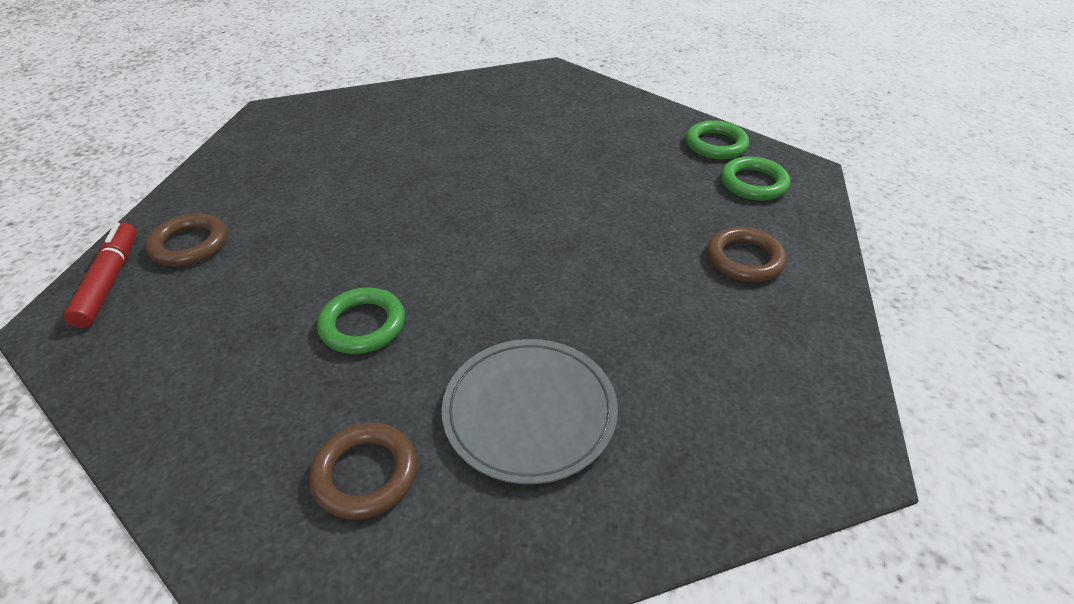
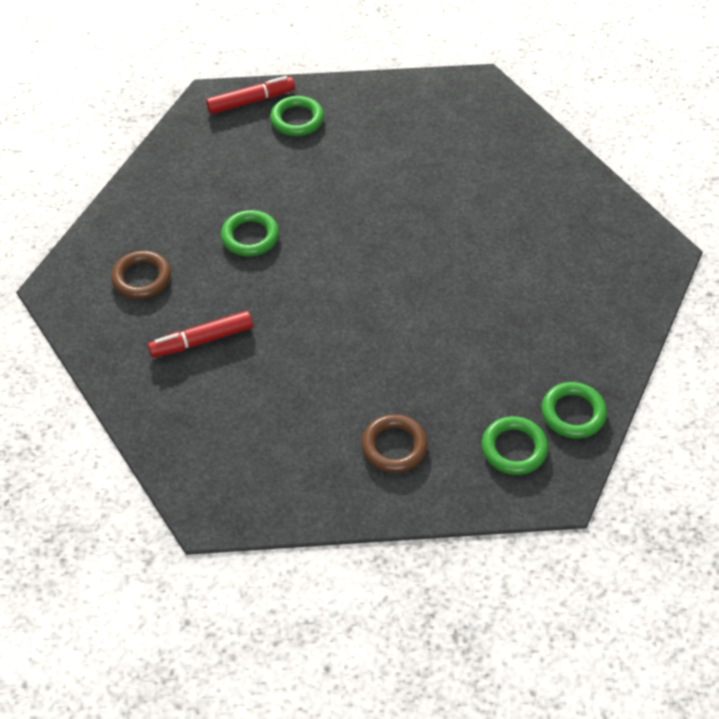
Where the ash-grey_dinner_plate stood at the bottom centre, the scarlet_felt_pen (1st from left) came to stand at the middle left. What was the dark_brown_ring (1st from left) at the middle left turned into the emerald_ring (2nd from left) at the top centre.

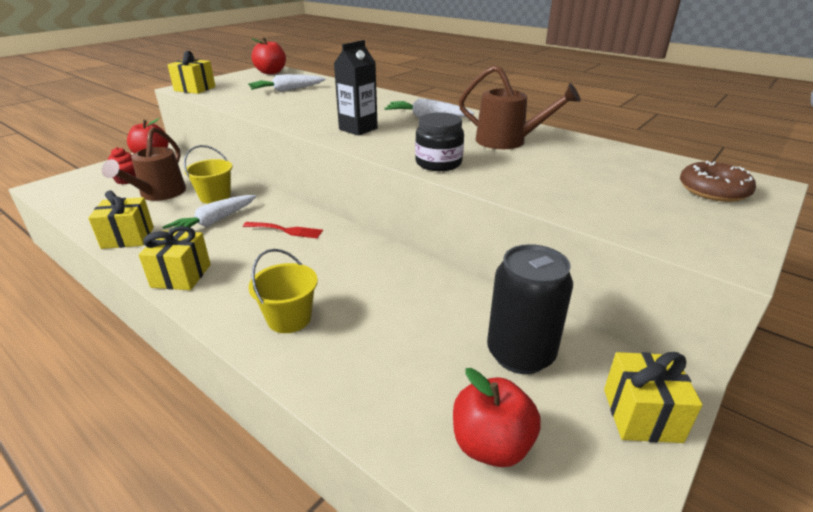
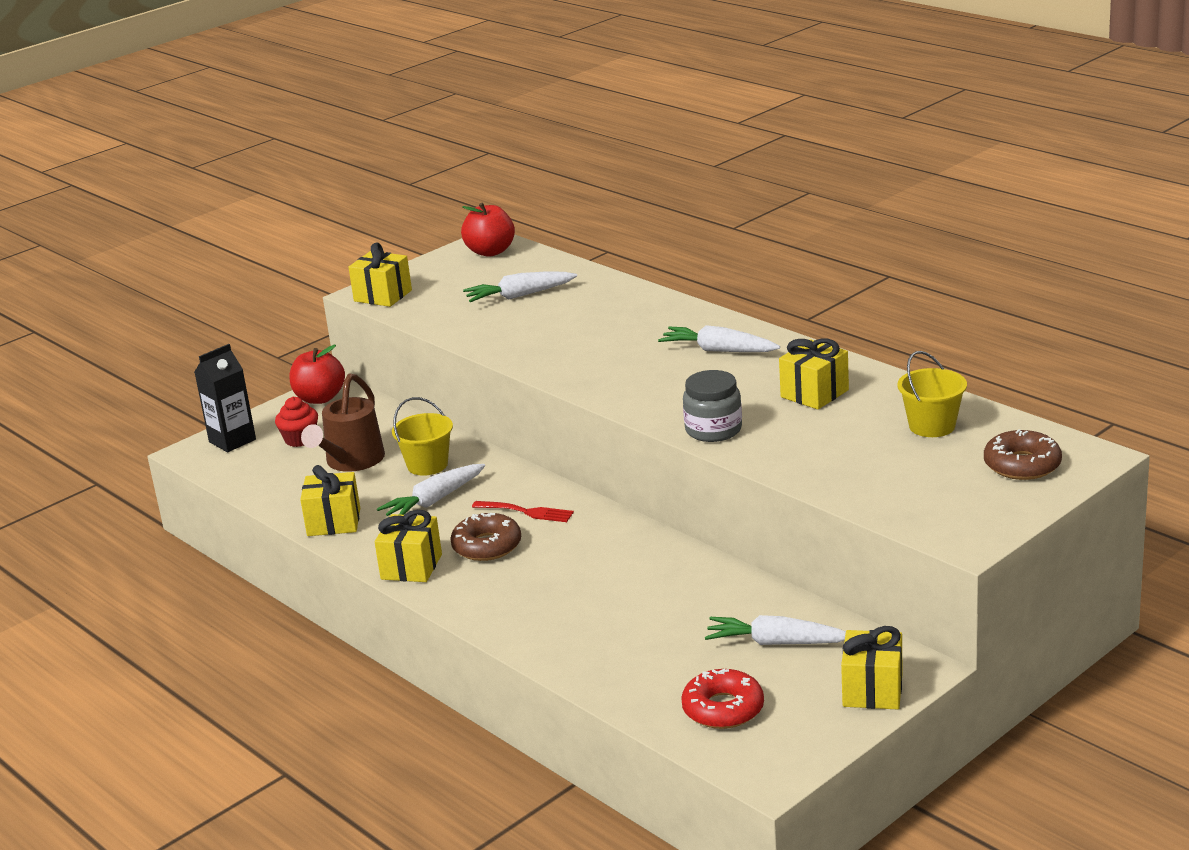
The jet-black_carton ended up elsewhere, having gone from the top centre to the middle left. The second view gained the dark_brown_glazed_donut (1st from left) at the centre. Where the scarlet_apple (3rd from left) stood at the bottom centre, the scarlet_glazed_donut came to stand at the bottom centre. What was the jet-black_preserve_jar at the top centre turned into the ash-grey_preserve_jar at the centre. Where the jet-black_can stood at the centre, the snow-white_carrot (4th from left) came to stand at the bottom centre. Where the dark_brown_watering_can (2nd from left) stood at the top centre, the golden_gift (4th from left) came to stand at the middle right. The golden_pail (2nd from left) ended up elsewhere, having gone from the centre to the middle right.

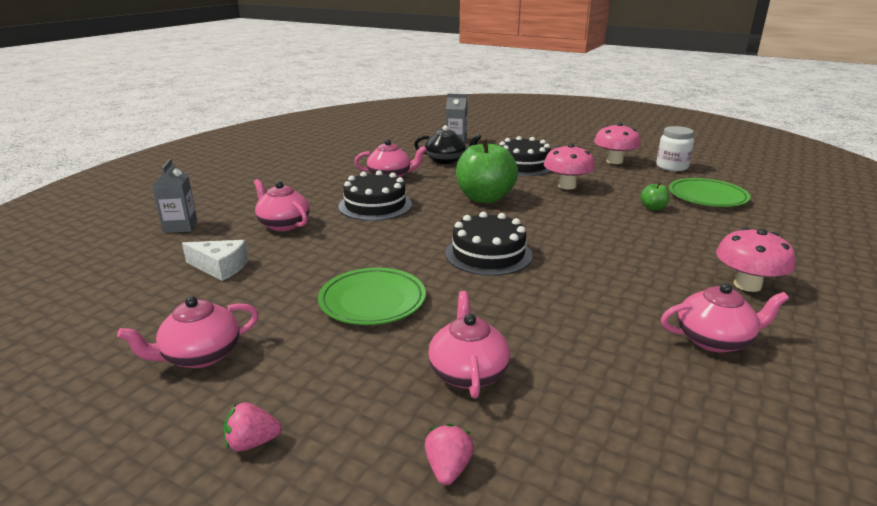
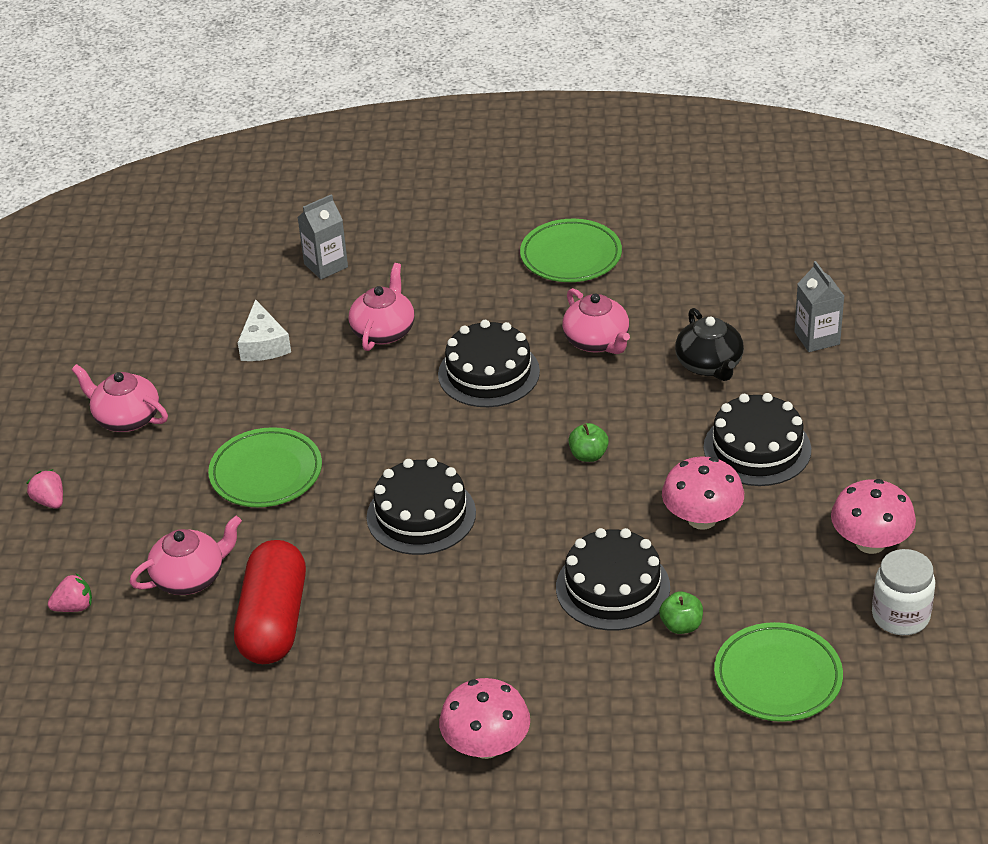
The second view gained the scarlet_pill at the bottom left. The second view gained the emerald_dinner_plate (2nd from left) at the top centre. The second view gained the jet-black_cake (3rd from left) at the bottom centre. The size of the emerald_apple (1st from left) at the centre changed by a factor of 0.43. The second view lost the rose-pink_tea_pot (5th from left) at the middle right.

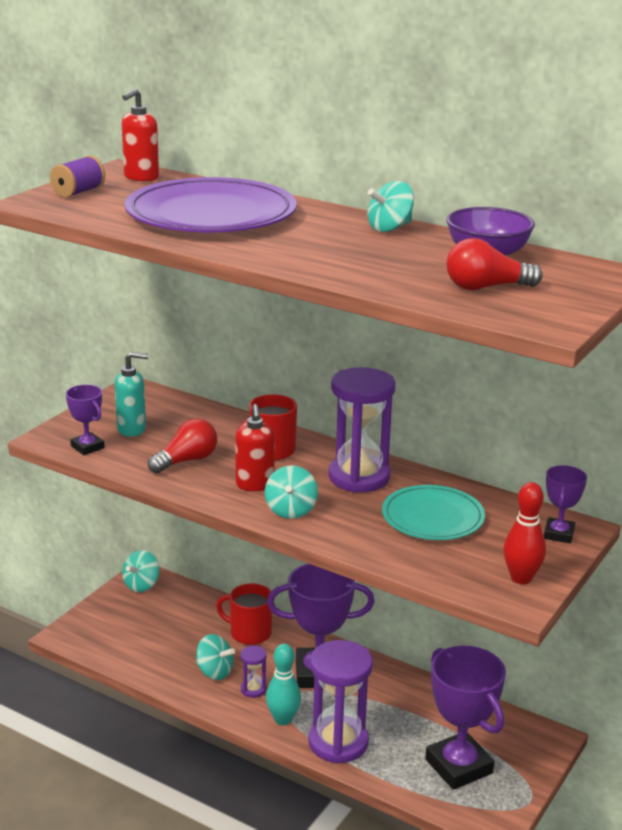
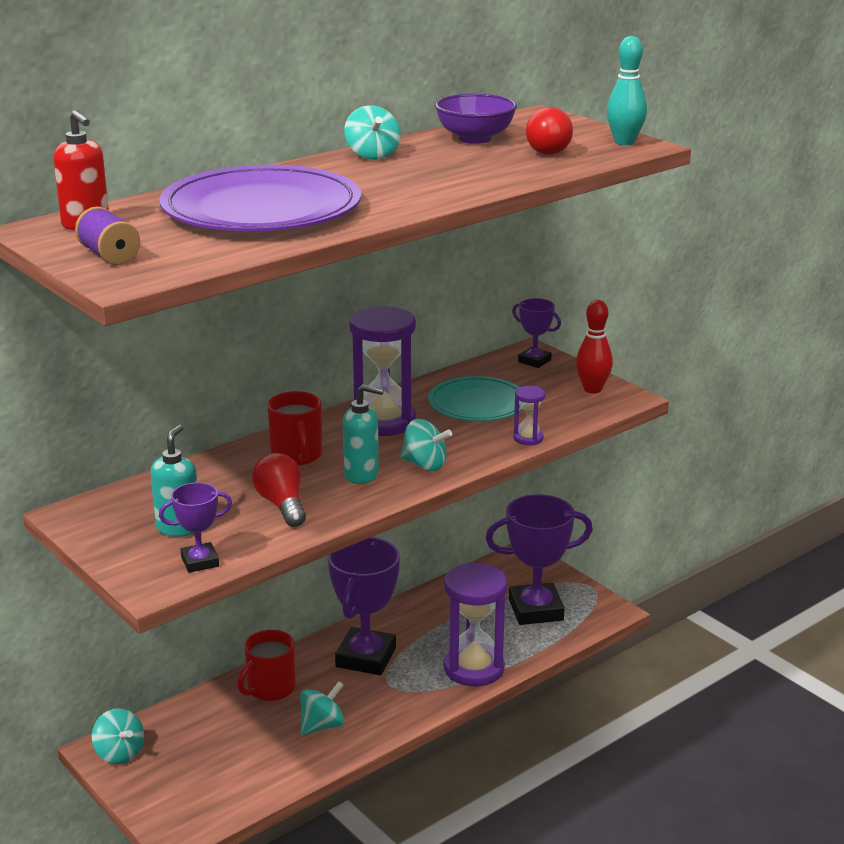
What was the scarlet_soap_pump (2nd from left) at the centre turned into the teal_soap_pump (2nd from left) at the centre. The royal_purple_sandglass (1st from left in the first image) ended up elsewhere, having gone from the bottom centre to the centre. The teal_bowling_pin ended up elsewhere, having gone from the bottom centre to the top right.

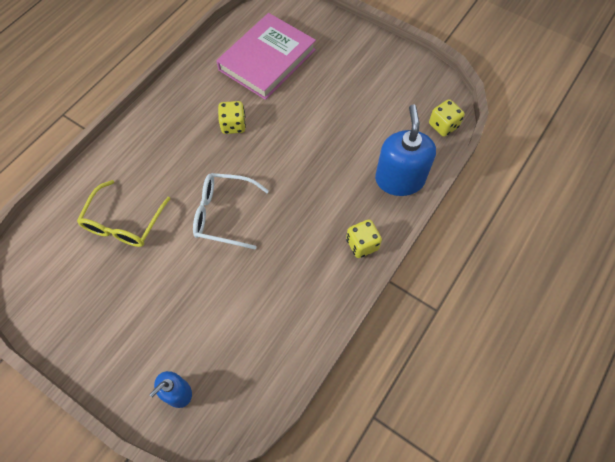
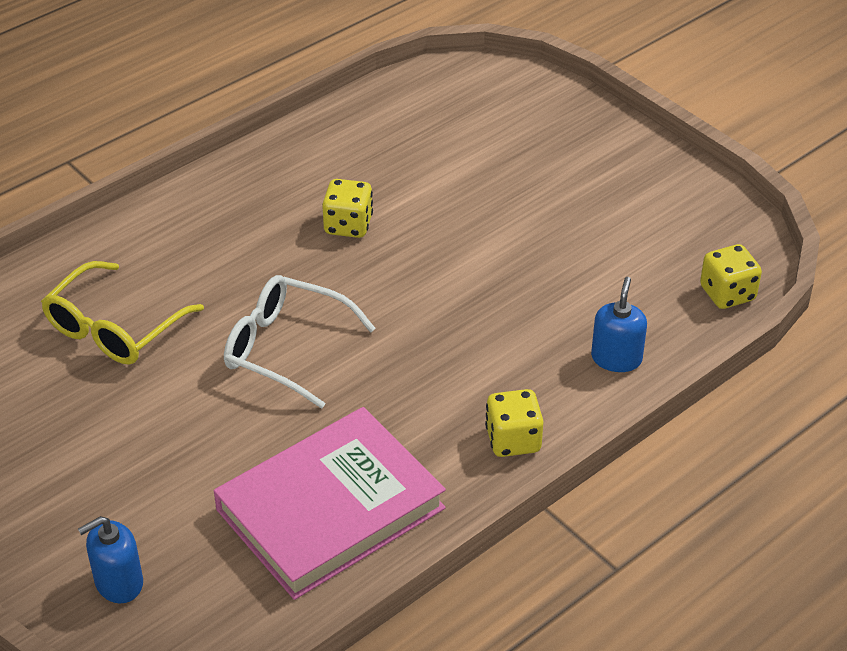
The rose-pink_book ended up elsewhere, having gone from the top centre to the bottom centre. The size of the royal_blue_soap_pump (2nd from left) at the top centre changed by a factor of 0.55.

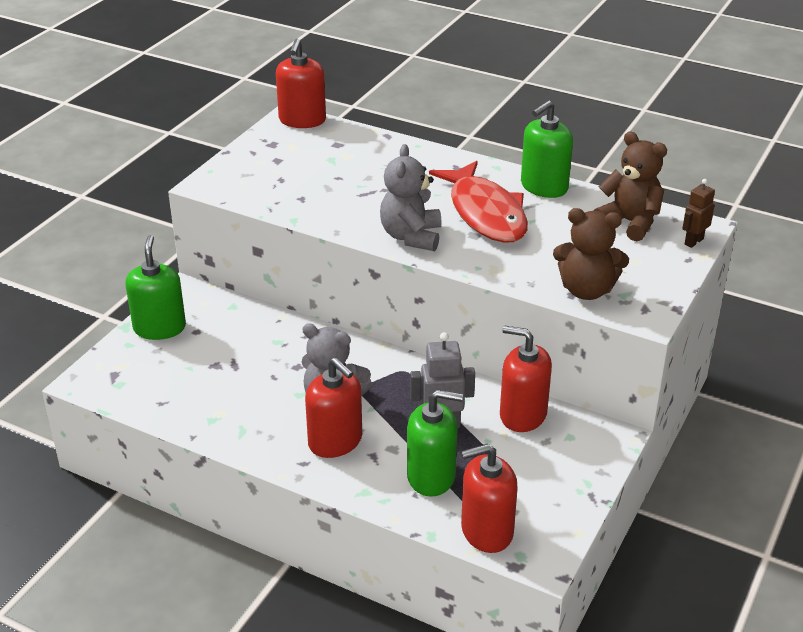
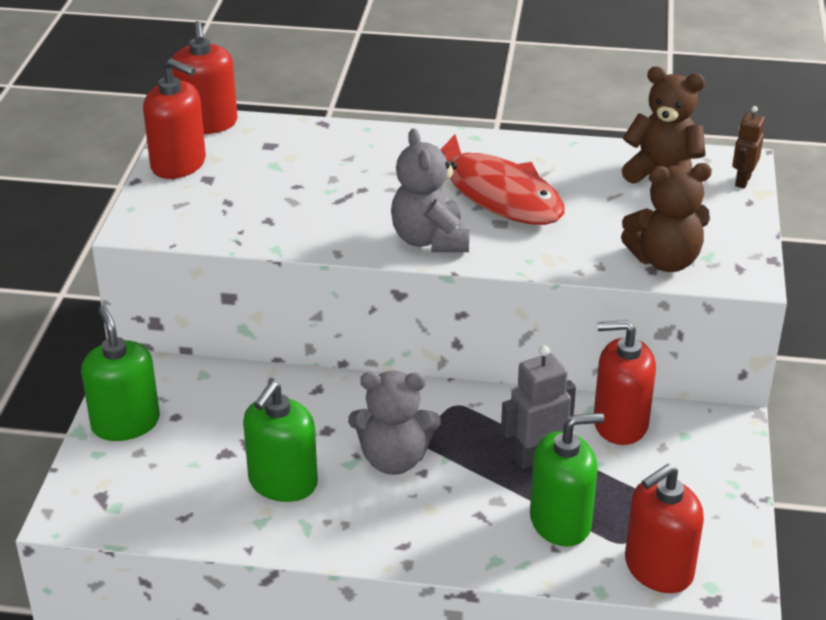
The scarlet_soap_pump (2nd from left in the first image) ended up elsewhere, having gone from the centre to the top left. The emerald_soap_pump (3rd from left in the first image) ended up elsewhere, having gone from the top right to the bottom centre.

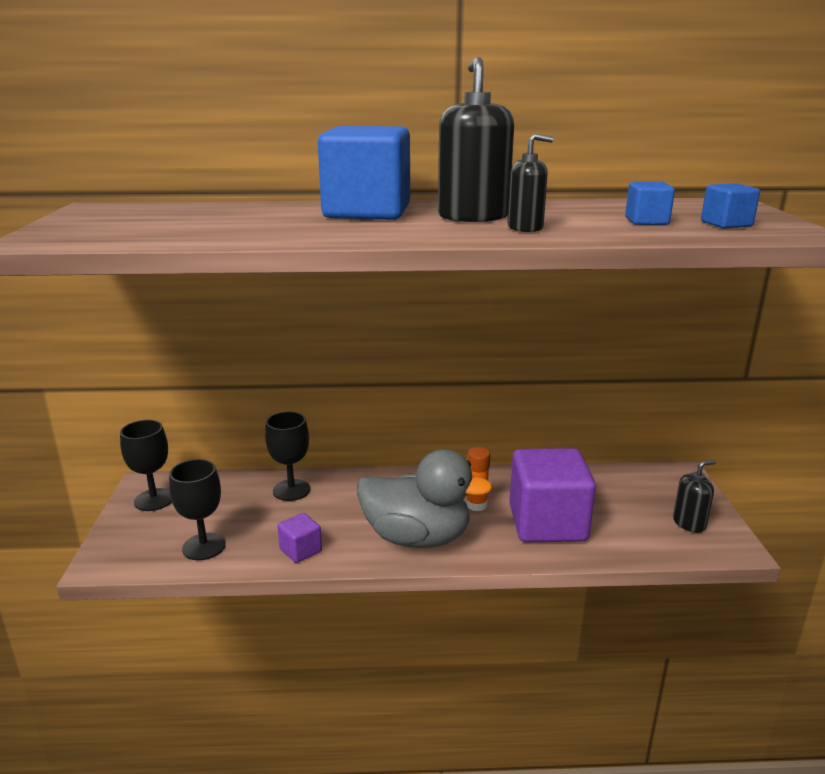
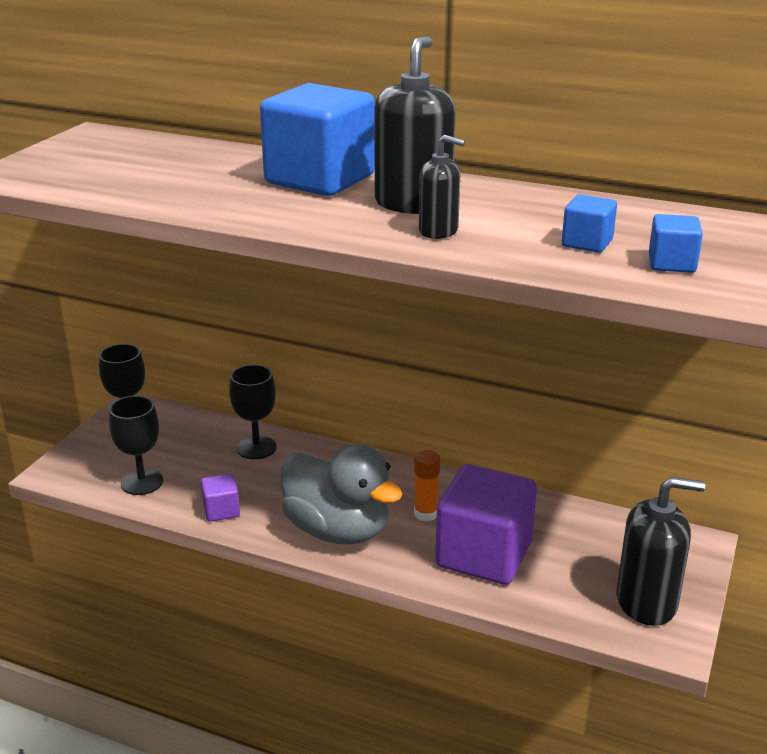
The size of the jet-black_soap_pump (3rd from left) at the middle right changed by a factor of 1.73.

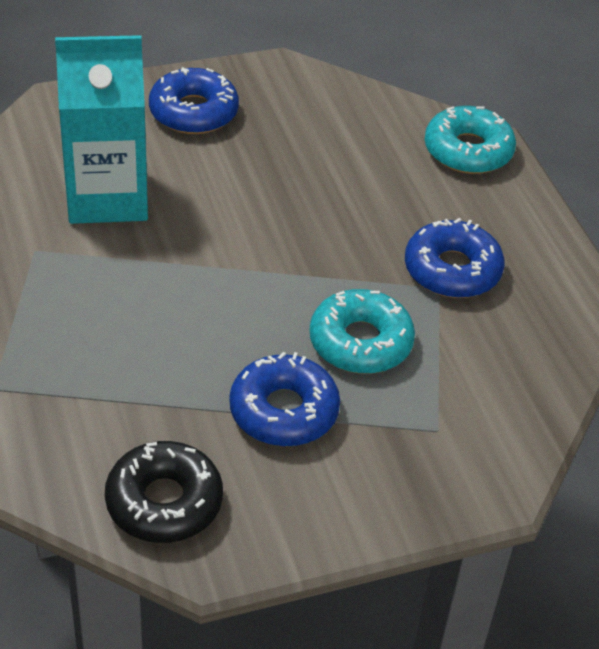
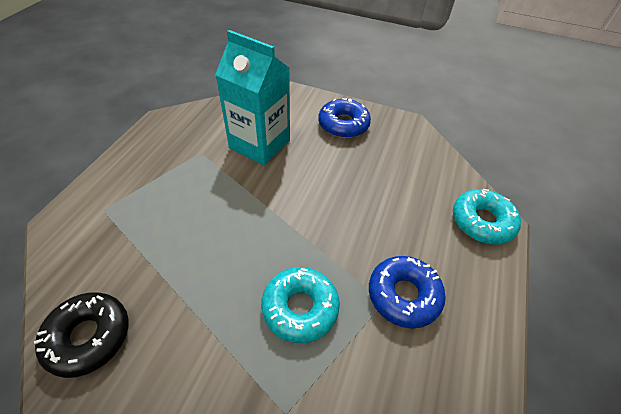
The second view lost the royal_blue_glazed_donut (2nd from left) at the centre.

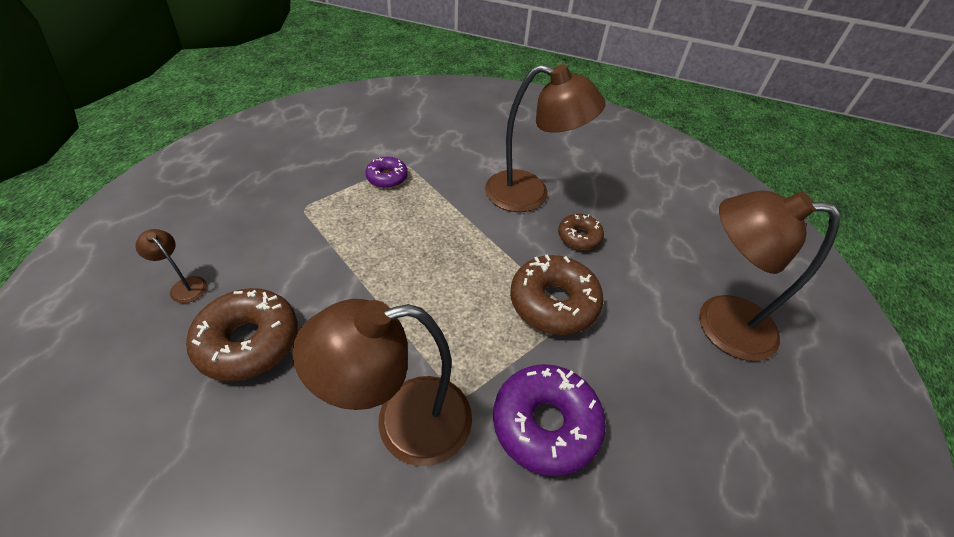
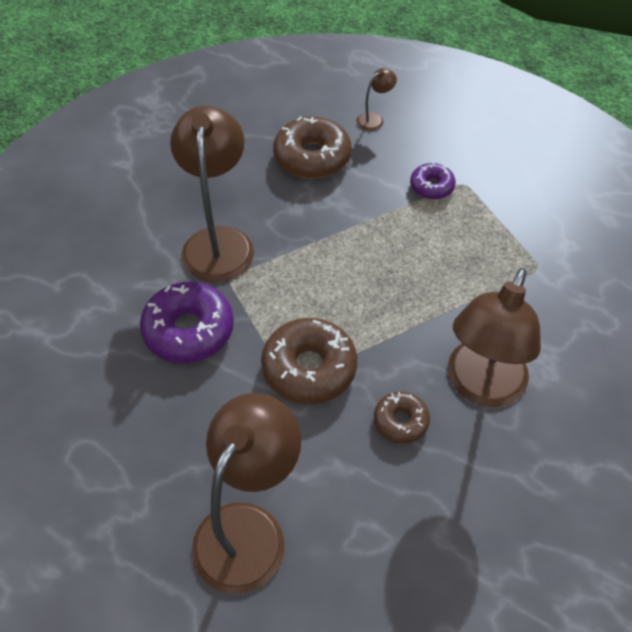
The royal_purple_glazed_donut (1st from left in the first image) ended up elsewhere, having gone from the top centre to the top right.

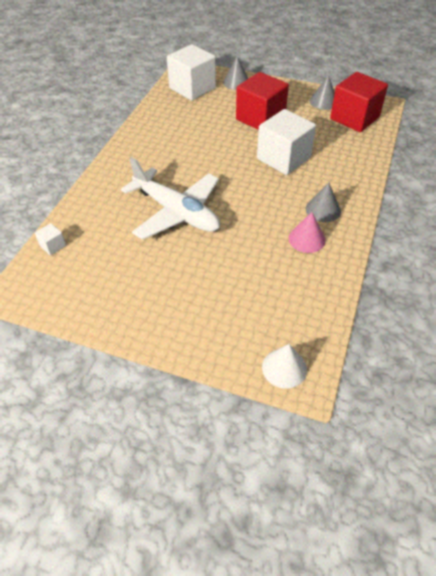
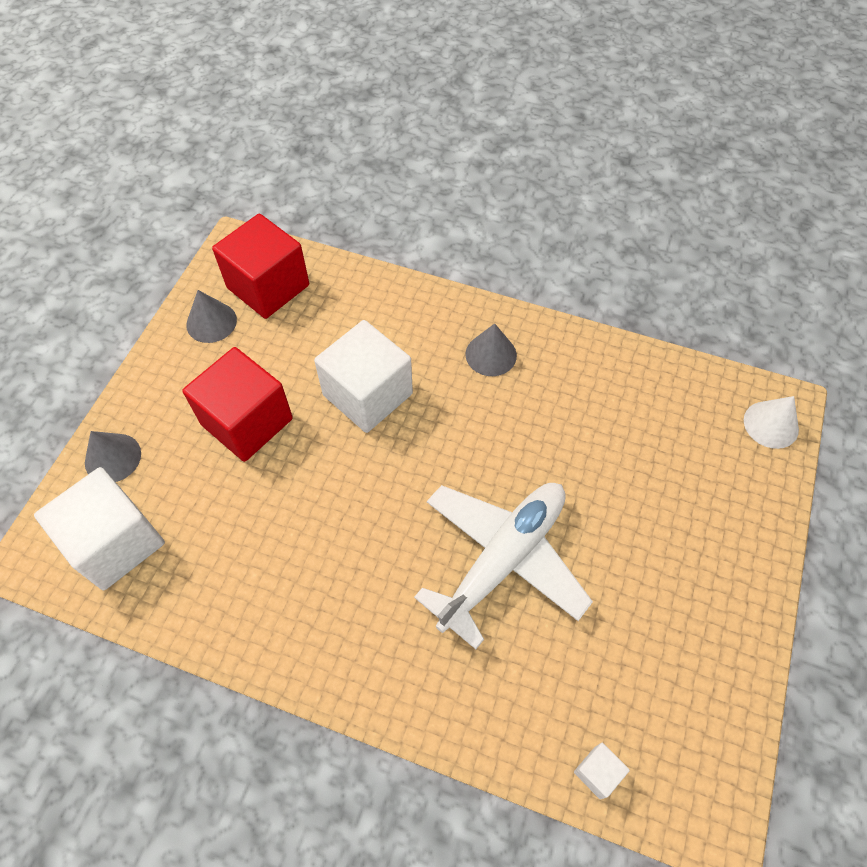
The second view lost the rose-pink_cone at the middle right.

